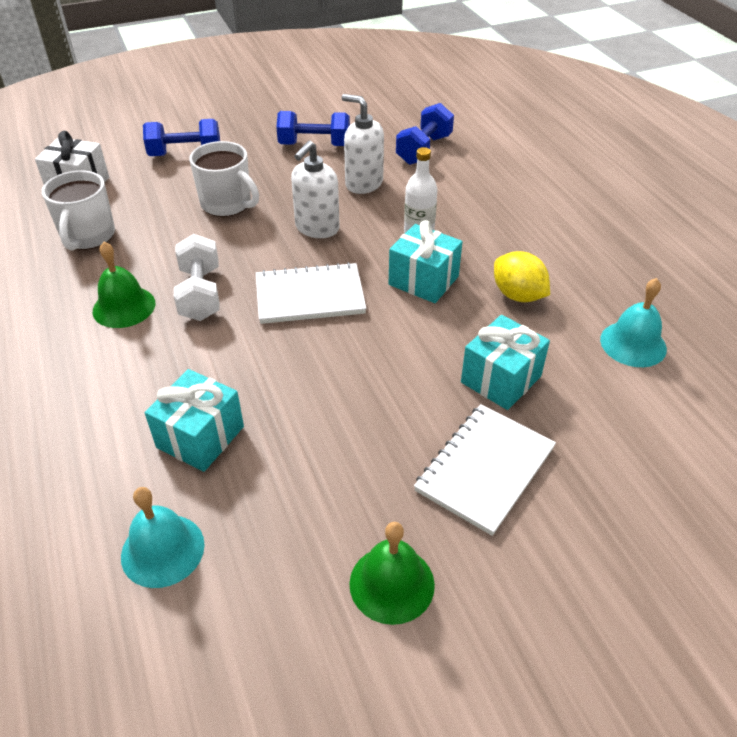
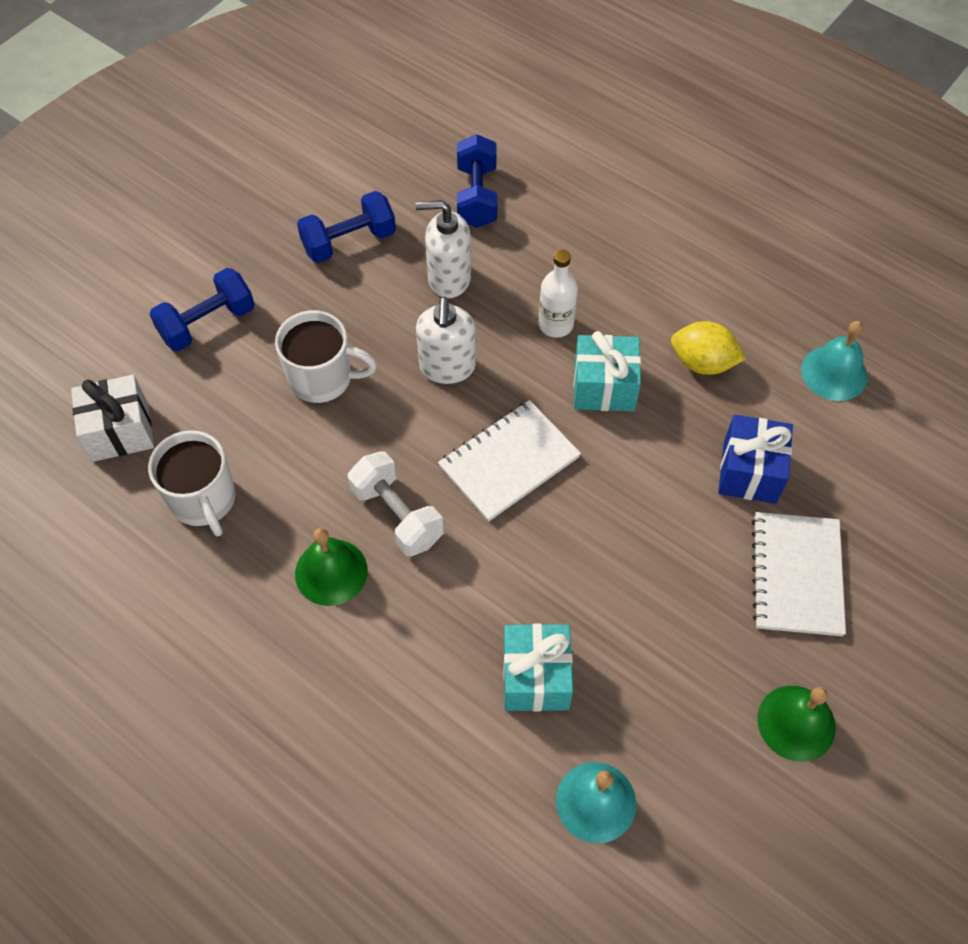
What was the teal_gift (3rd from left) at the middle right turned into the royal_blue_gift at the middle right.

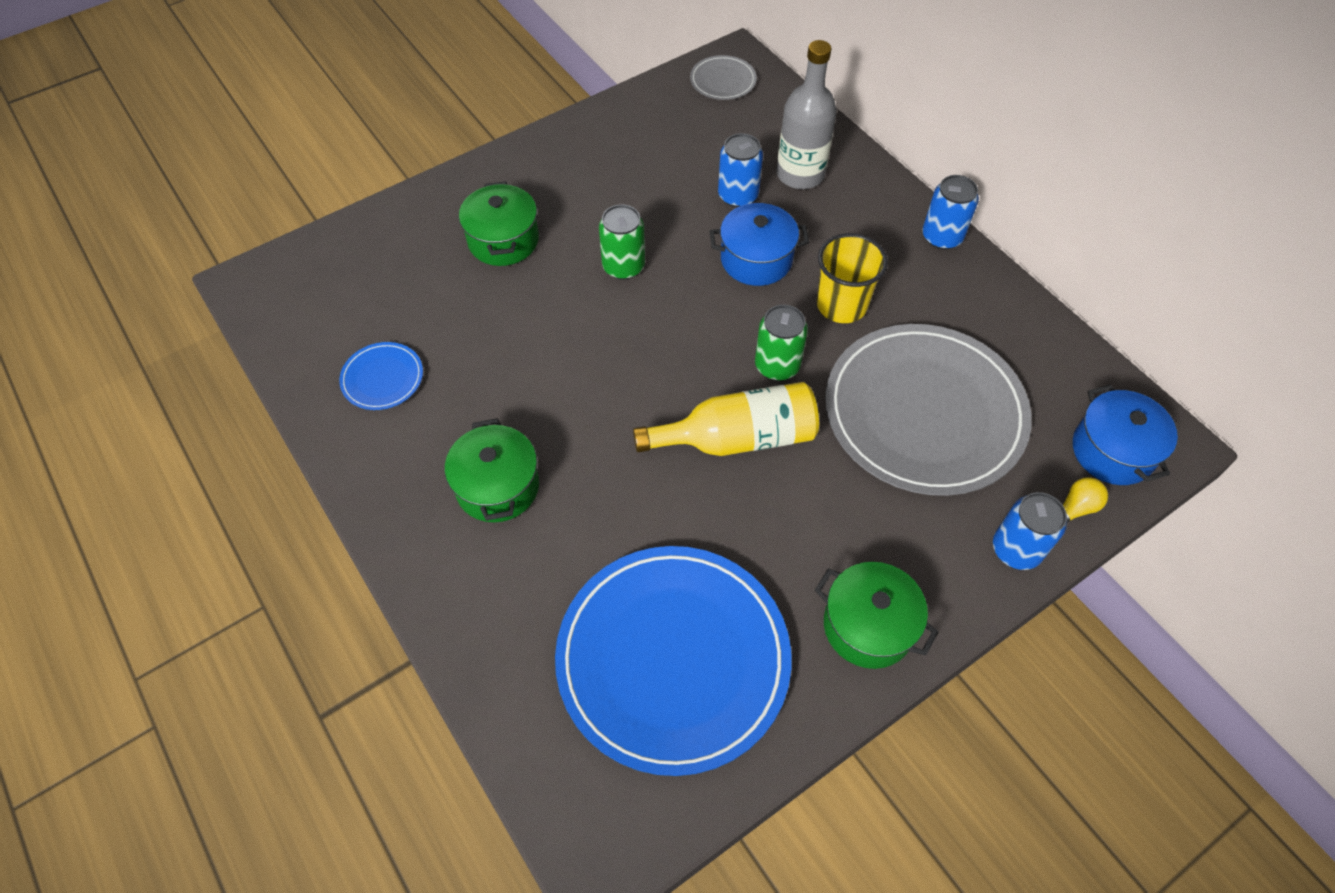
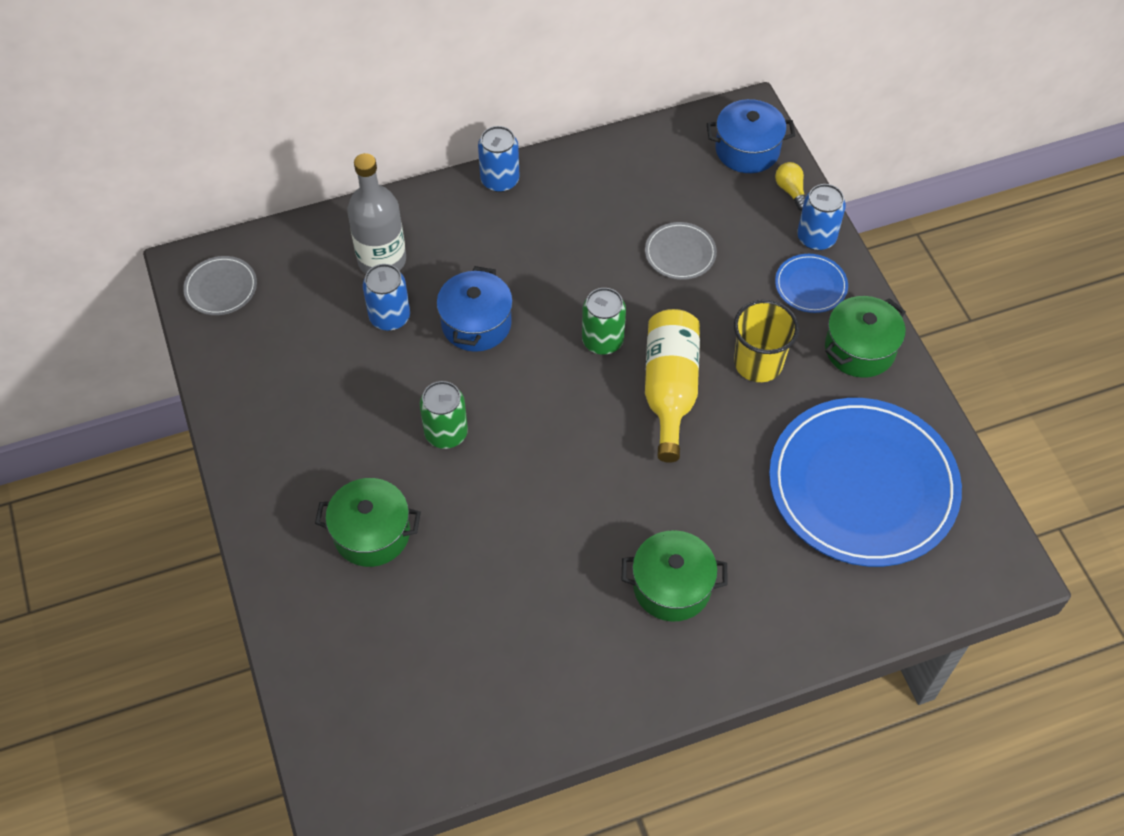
The size of the ash-grey_dinner_plate (2nd from left) at the middle right changed by a factor of 0.42. The golden_cup ended up elsewhere, having gone from the top centre to the middle right. The royal_blue_dinner_plate (1st from left) ended up elsewhere, having gone from the middle left to the middle right.

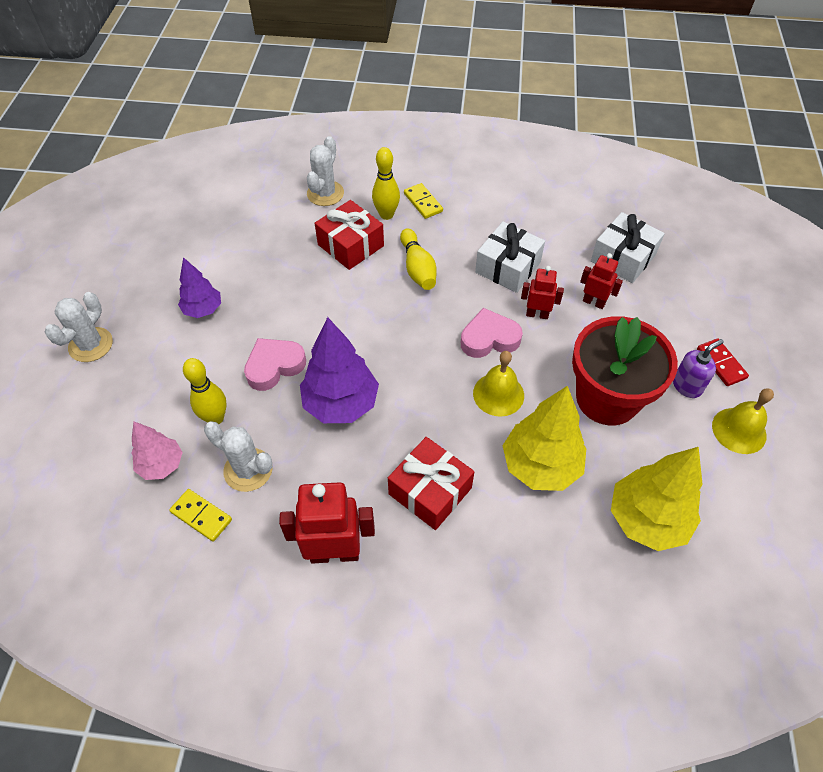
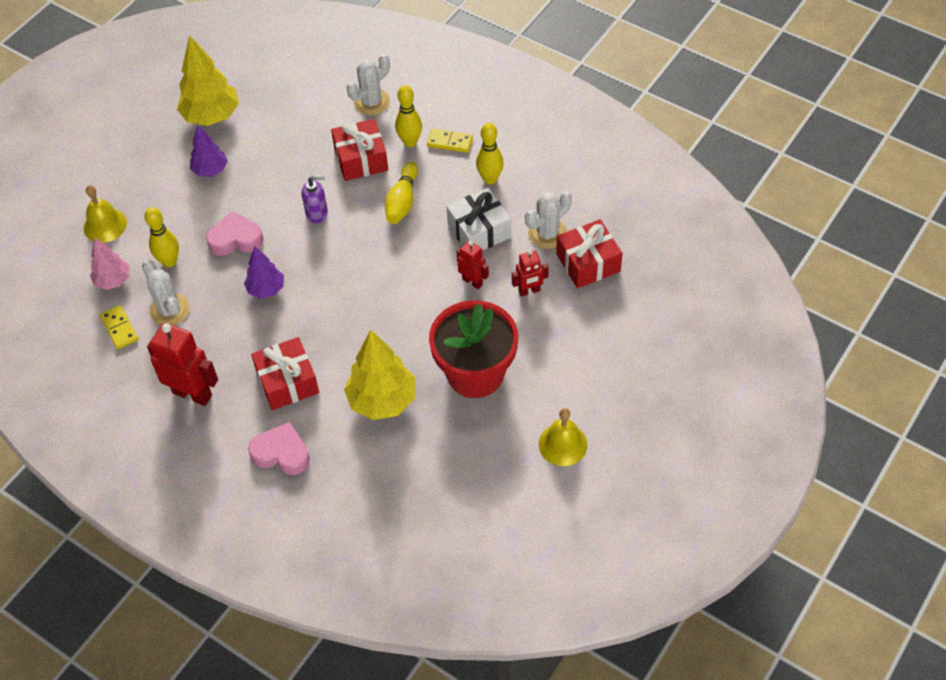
The golden_bell (1st from left) ended up elsewhere, having gone from the centre to the top left. The golden_fir_tree (2nd from left in the first image) ended up elsewhere, having gone from the middle right to the top left. The size of the royal_purple_fir_tree (2nd from left) at the centre changed by a factor of 0.60. The rose-pink_heart (2nd from left) ended up elsewhere, having gone from the centre to the middle left. The royal_purple_soap_pump ended up elsewhere, having gone from the middle right to the top left. The golden_domino_piece (2nd from left) at the top centre ended up facing another way, 75 degrees counterclockwise from before. The second view gained the golden_bowling_pin (4th from left) at the top centre. The scarlet_toy_robot (3rd from left) at the middle right ended up facing another way, 105 degrees clockwise from before. The snow-white_cactus (1st from left in the first image) ended up elsewhere, having gone from the middle left to the top centre. What was the snow-white_gift (2nd from left) at the top right turned into the scarlet_gift (3rd from left) at the centre. The second view lost the scarlet_domino_piece at the middle right.

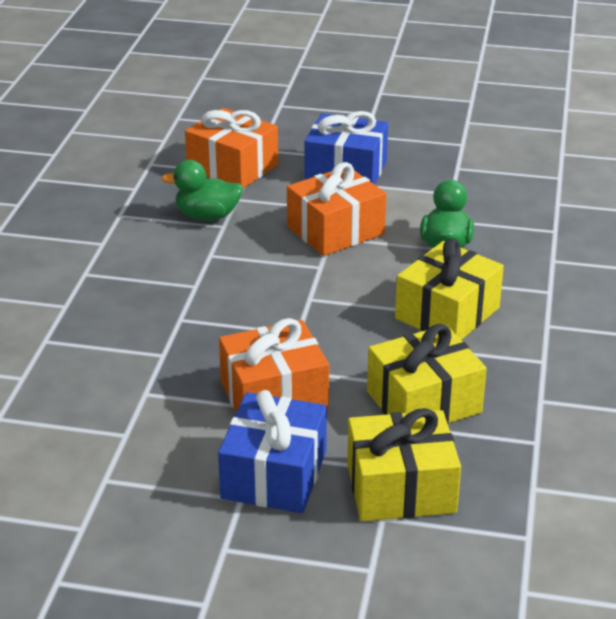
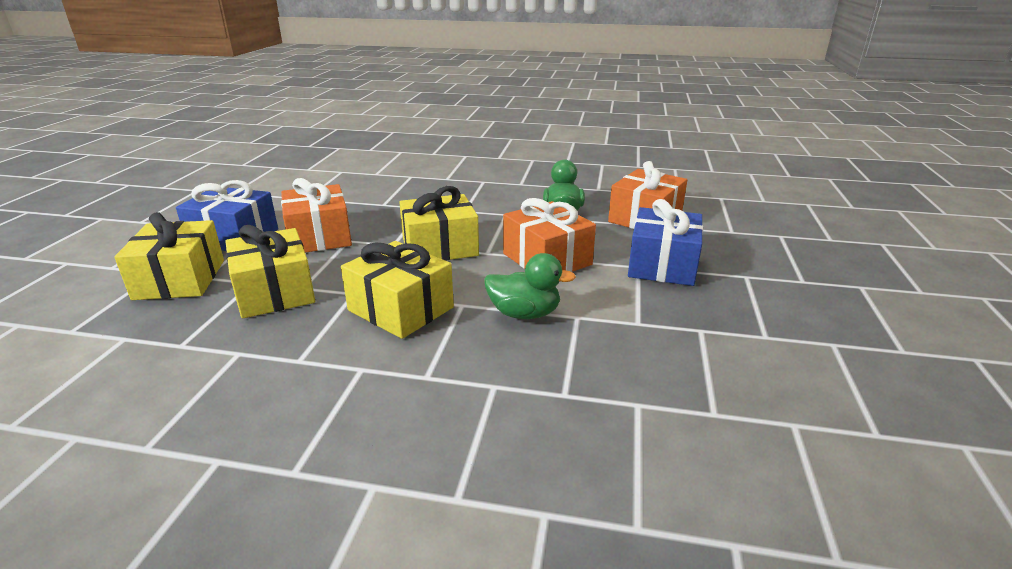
The second view gained the golden_gift (4th from left) at the centre.

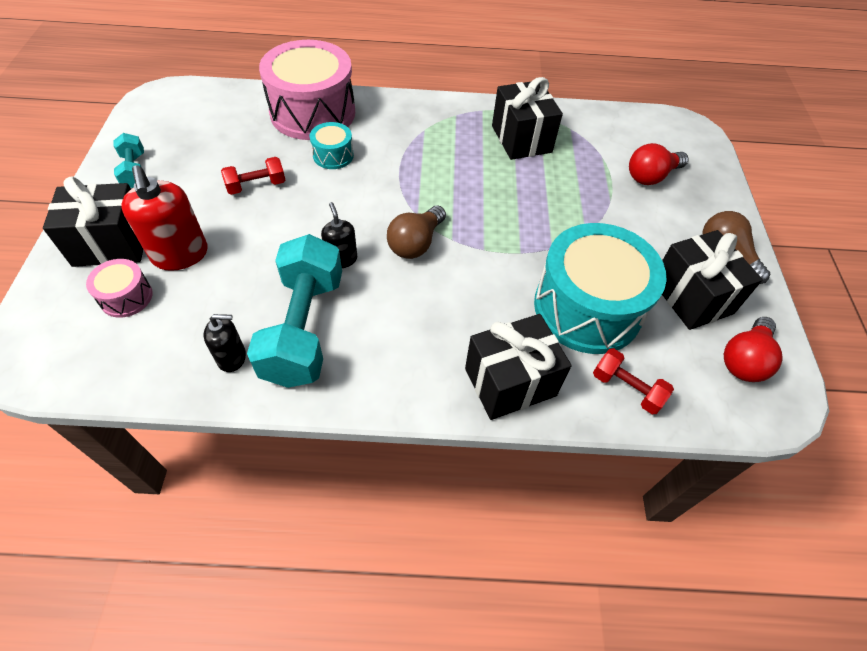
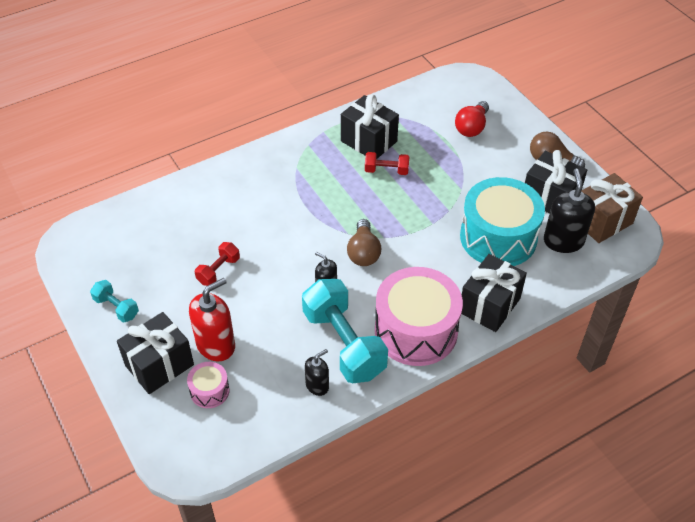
The scarlet_soap_pump at the middle left ended up facing another way, 75 degrees counterclockwise from before. The scarlet_hand_weight (2nd from left) ended up elsewhere, having gone from the middle right to the top centre. The rose-pink_snare_drum (2nd from left) ended up elsewhere, having gone from the top centre to the centre. The second view gained the jet-black_soap_pump (3rd from left) at the middle right. Where the scarlet_light_bulb (2nd from left) stood at the middle right, the dark_brown_gift came to stand at the middle right. The second view lost the teal_snare_drum (1st from left) at the top centre.

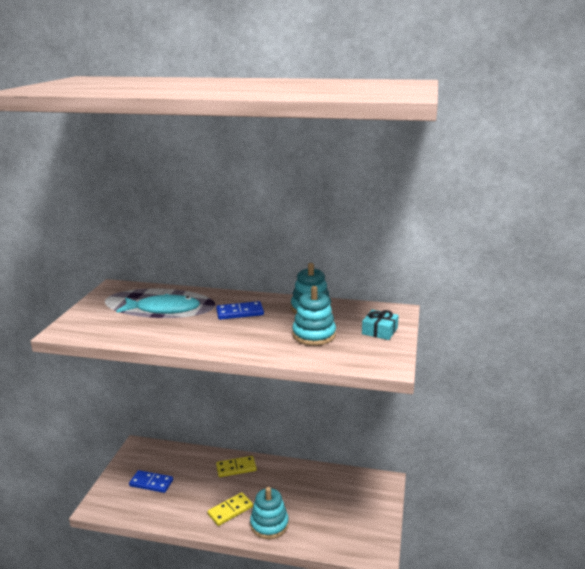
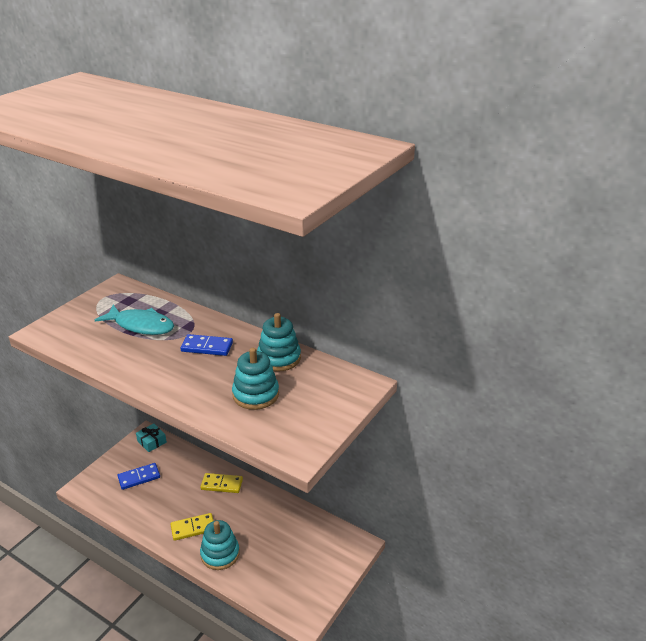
The royal_blue_domino_piece (1st from left) at the bottom left ended up facing another way, 60 degrees counterclockwise from before. The teal_gift ended up elsewhere, having gone from the centre to the bottom left.

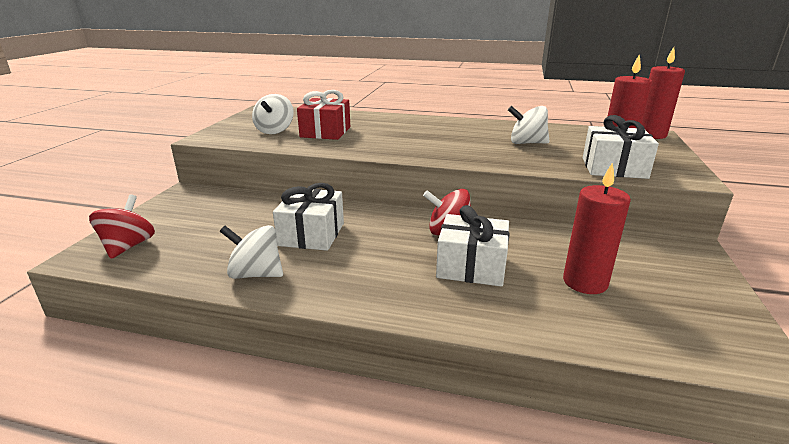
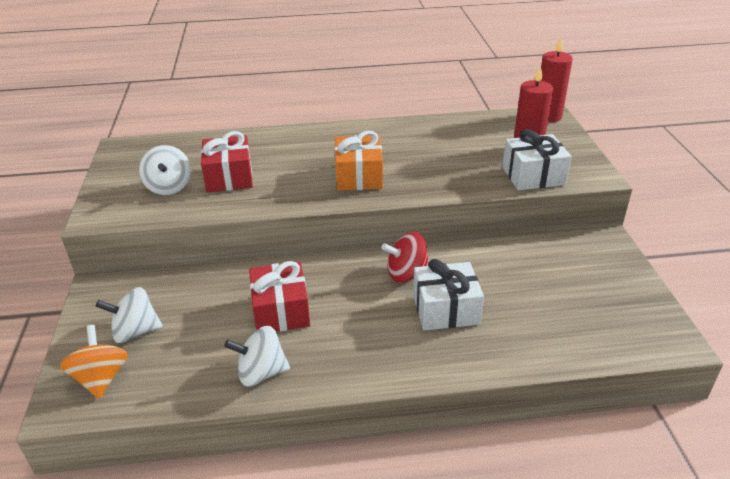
What was the scarlet_whirligig (1st from left) at the middle left turned into the orange-coloured_whirligig at the bottom left. The snow-white_whirligig (3rd from left in the first image) ended up elsewhere, having gone from the top right to the middle left. What was the snow-white_gift (1st from left) at the centre turned into the scarlet_gift (2nd from left) at the centre. The second view gained the orange-coloured_gift at the centre. The second view lost the scarlet_pillar_candle (1st from left) at the middle right.

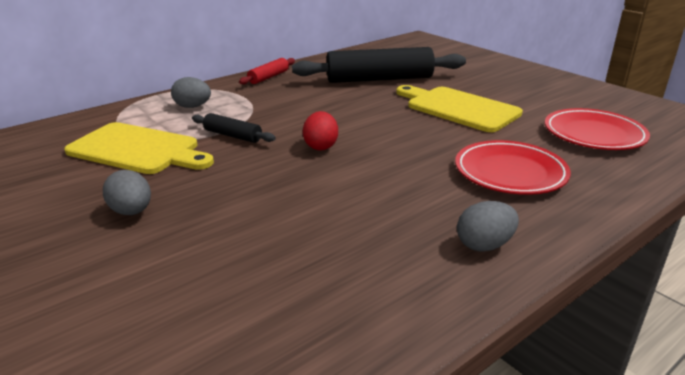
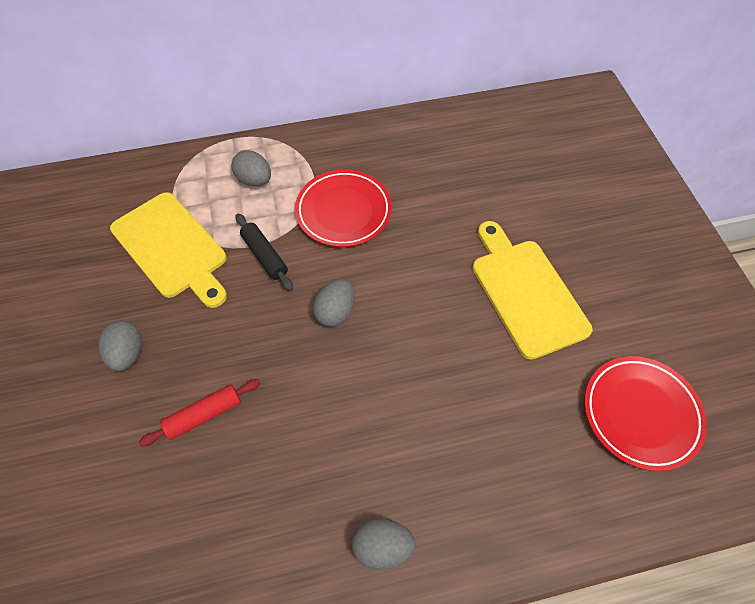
The scarlet_dough_roller ended up elsewhere, having gone from the top centre to the bottom left. The scarlet_dinner_plate (1st from left) ended up elsewhere, having gone from the middle right to the centre. What was the scarlet_egg_shape at the centre turned into the ash-grey_egg_shape (3rd from left) at the centre. The second view lost the jet-black_dough_roller (2nd from left) at the top centre.

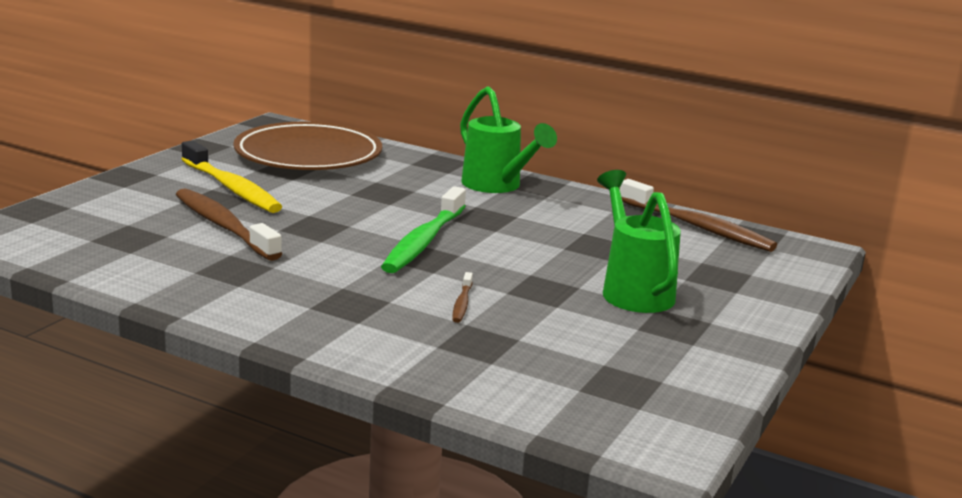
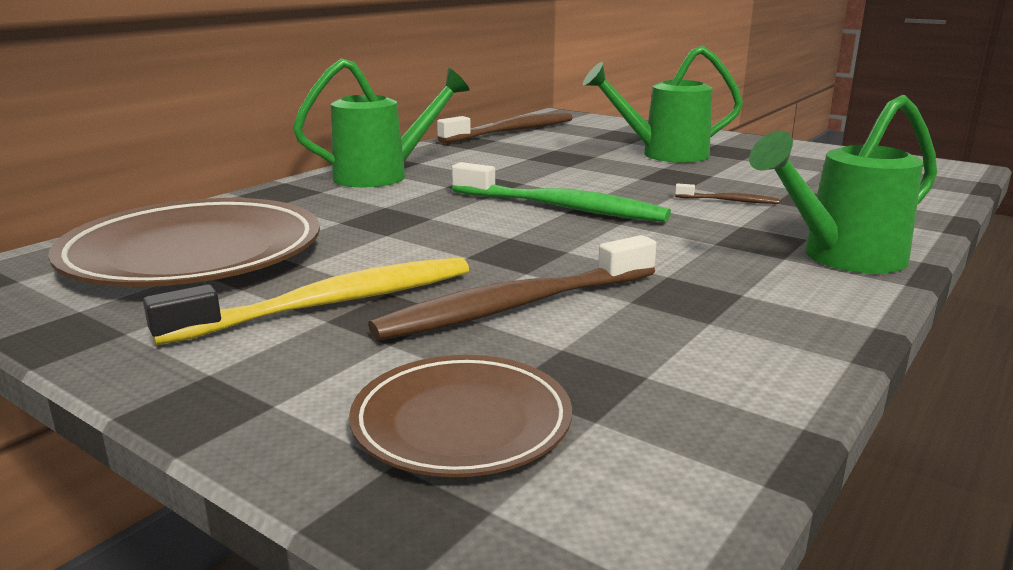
The second view gained the dark_brown_dinner_plate (2nd from left) at the bottom centre. The second view gained the emerald_watering_can (3rd from left) at the top right.

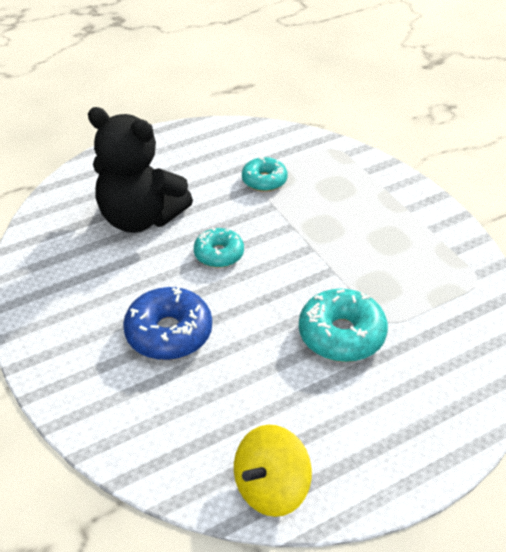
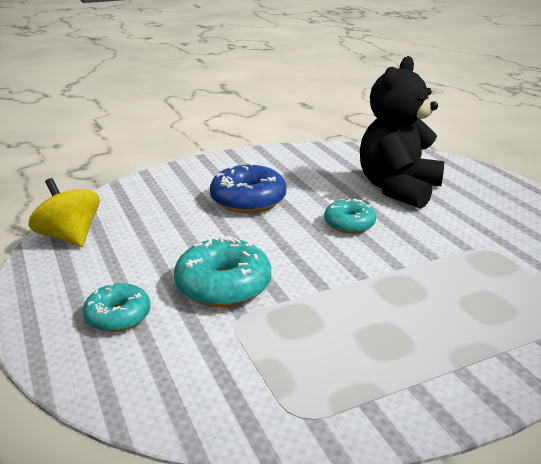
The teal_glazed_donut (2nd from left in the first image) ended up elsewhere, having gone from the top centre to the middle left.

